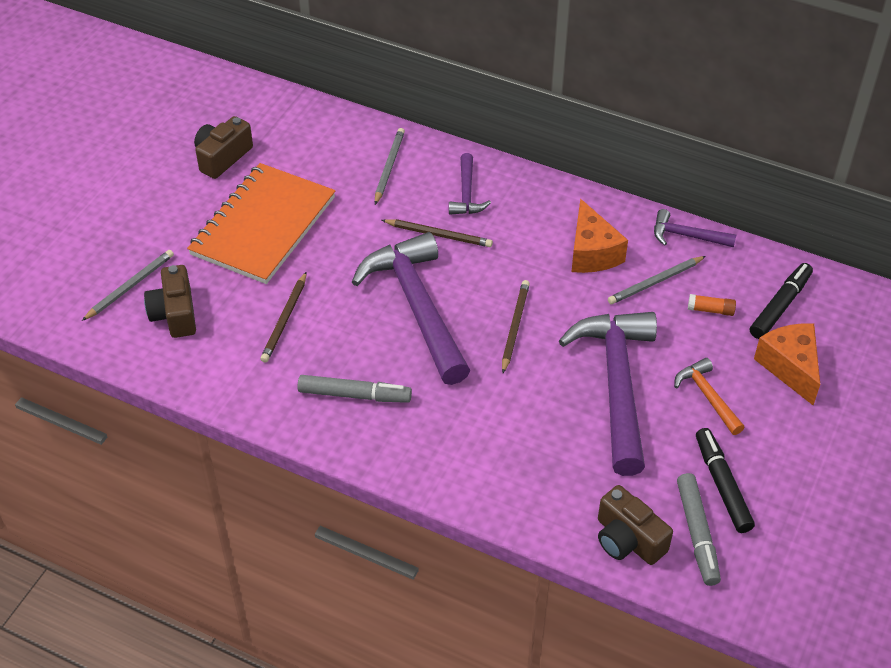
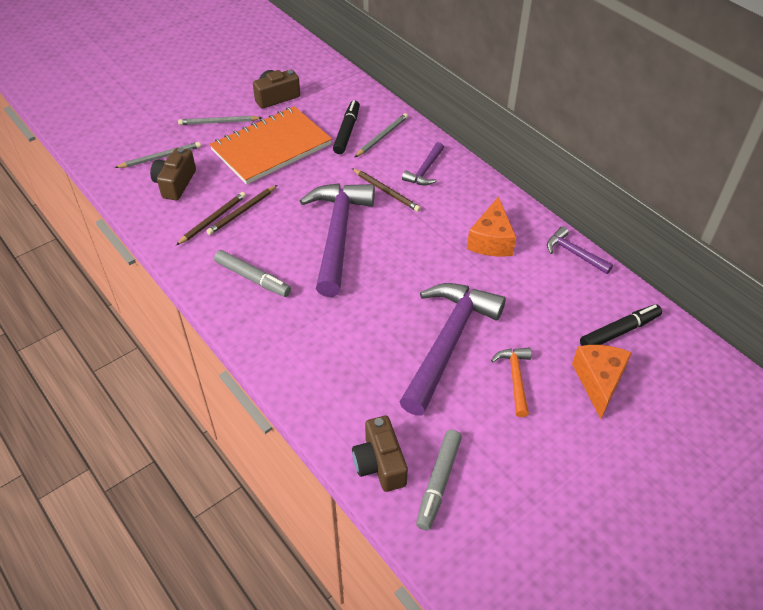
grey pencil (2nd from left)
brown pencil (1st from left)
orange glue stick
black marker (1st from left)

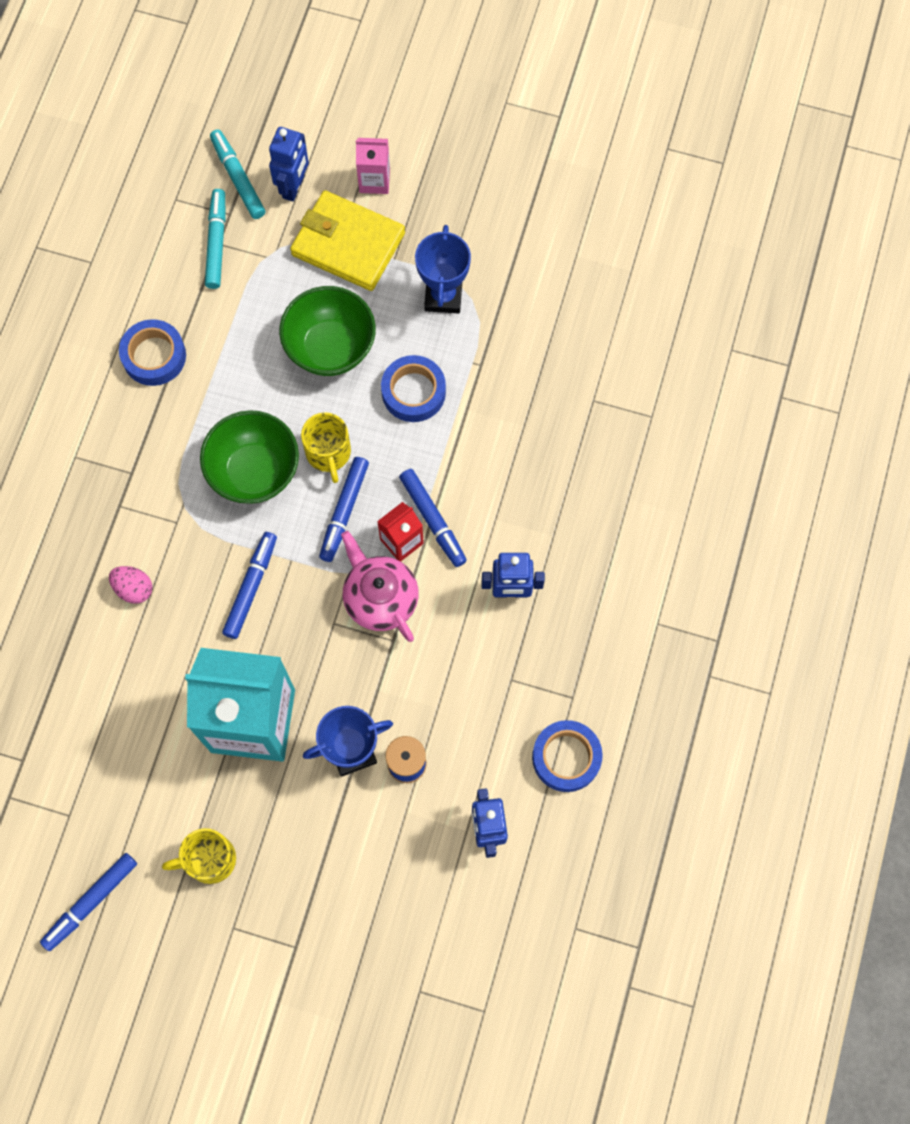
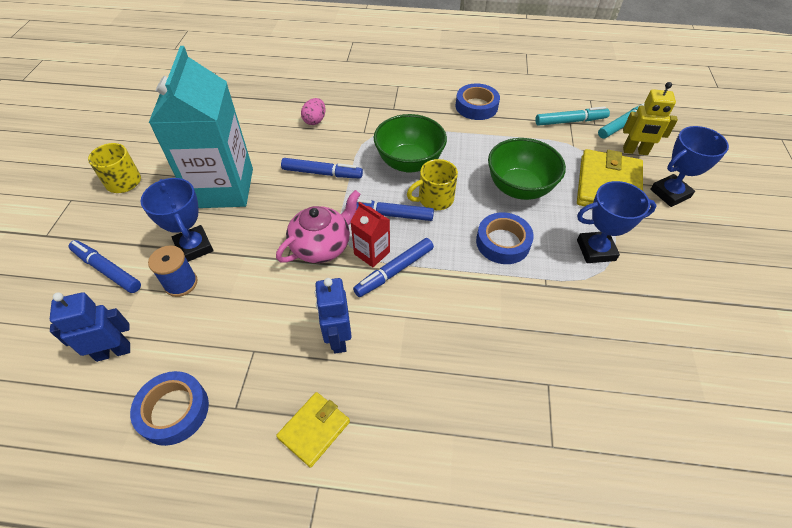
yellow robot
blue trophy (3rd from left)
blue marker (1st from left)
yellow wallet (1st from left)

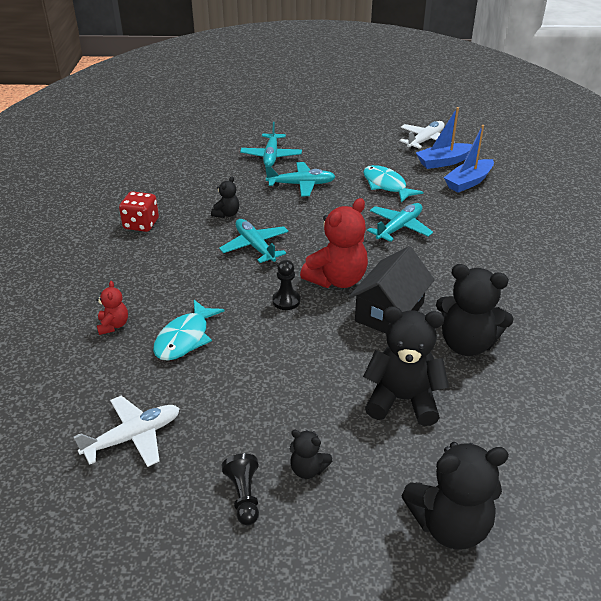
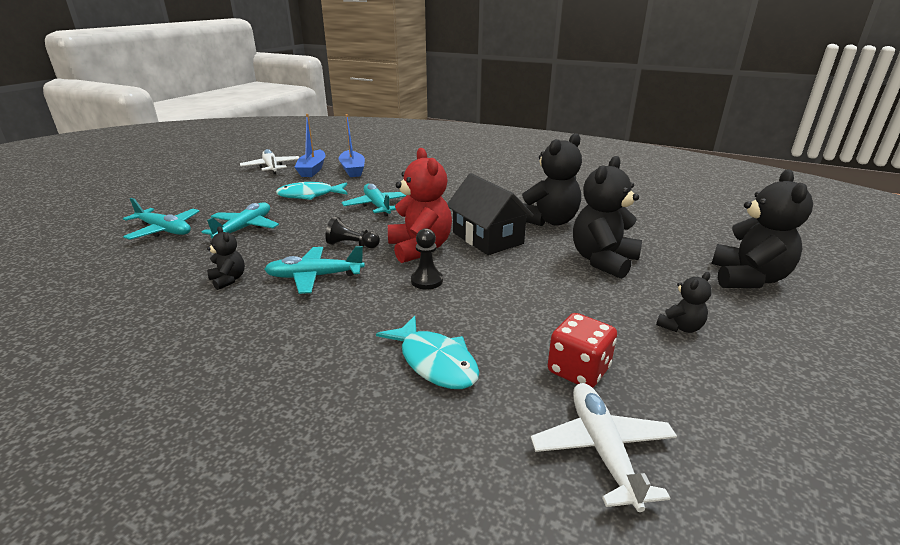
red dice
red teddy bear (1st from left in the first image)
black pawn (1st from left)

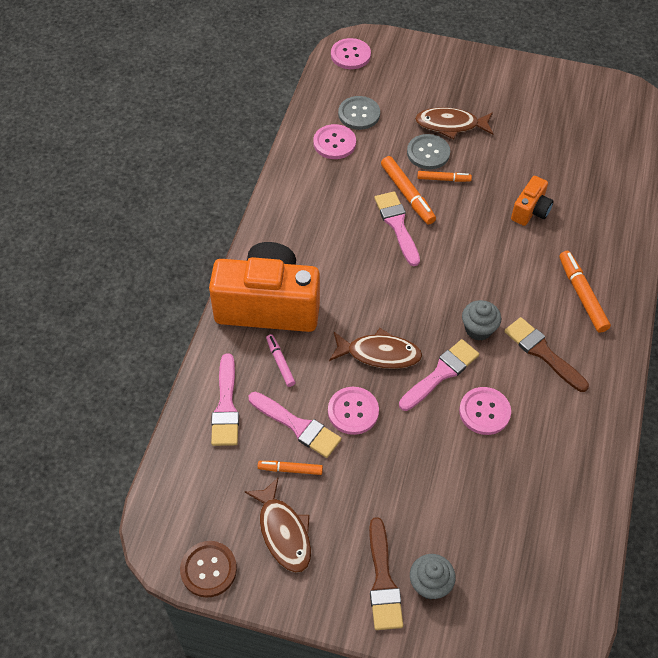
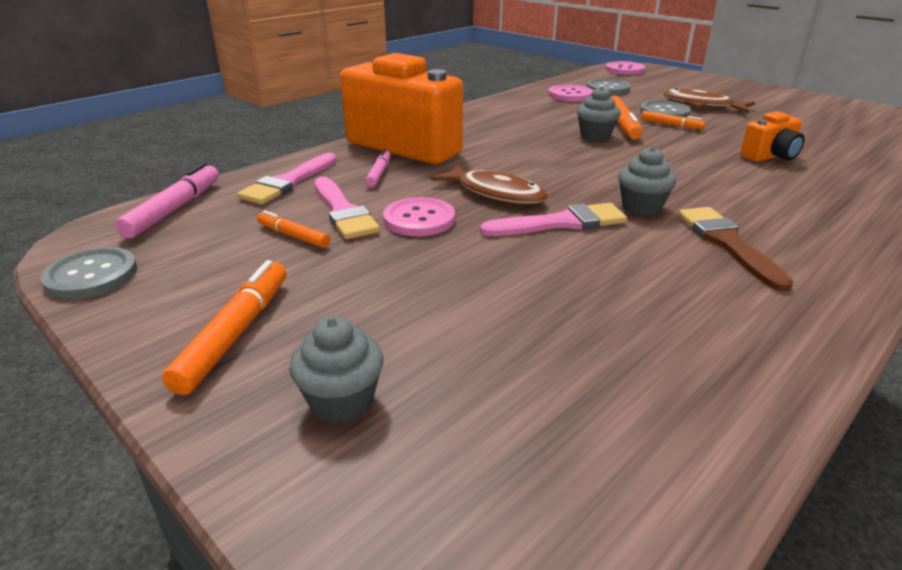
grey cupcake (2nd from left)
orange marker (1st from left)
pink button (4th from left in the first image)
brown fish (1st from left in the first image)
brown brush (1st from left in the first image)
grey button (1st from left)
pink marker (1st from left)

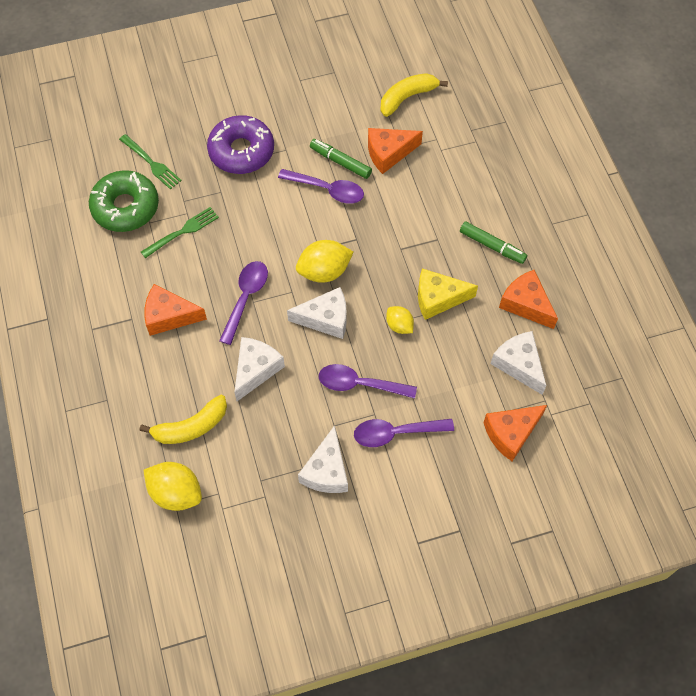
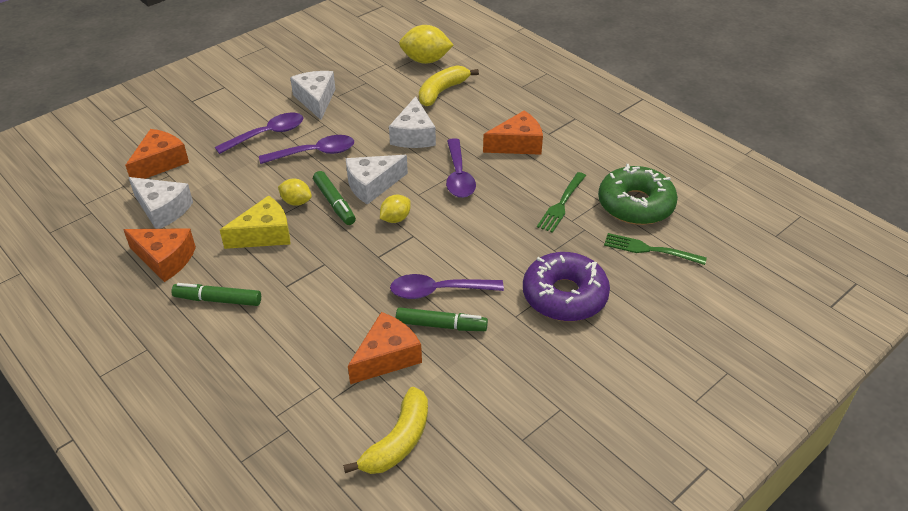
yellow lemon (2nd from left)
green marker (2nd from left)

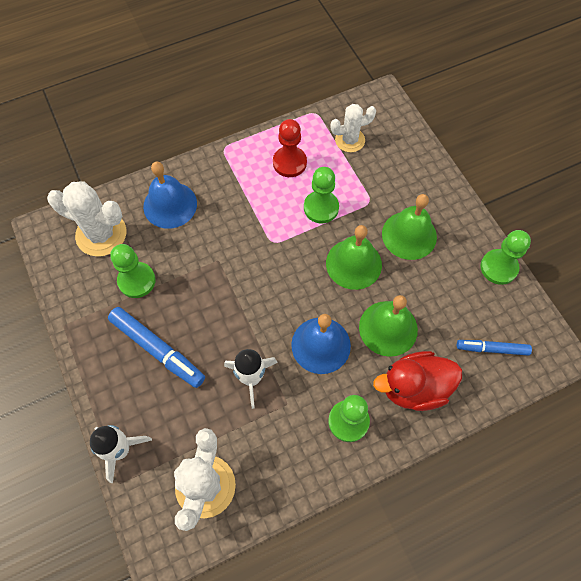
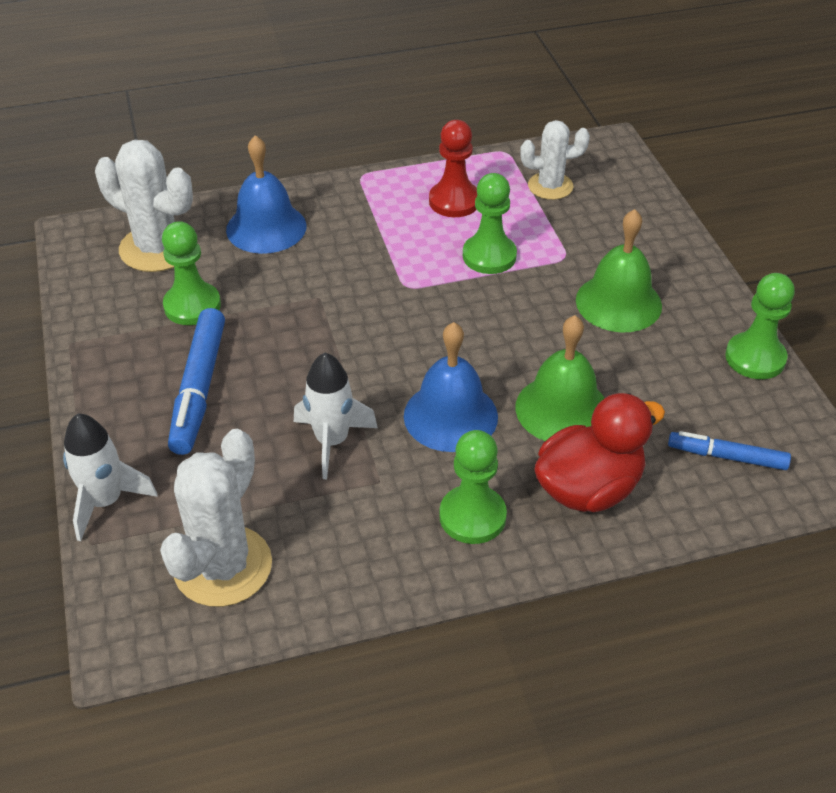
green bell (1st from left in the first image)
blue marker (1st from left)
red duck

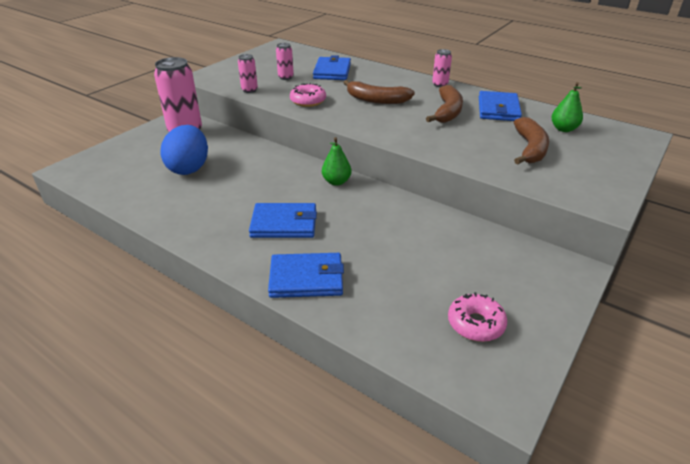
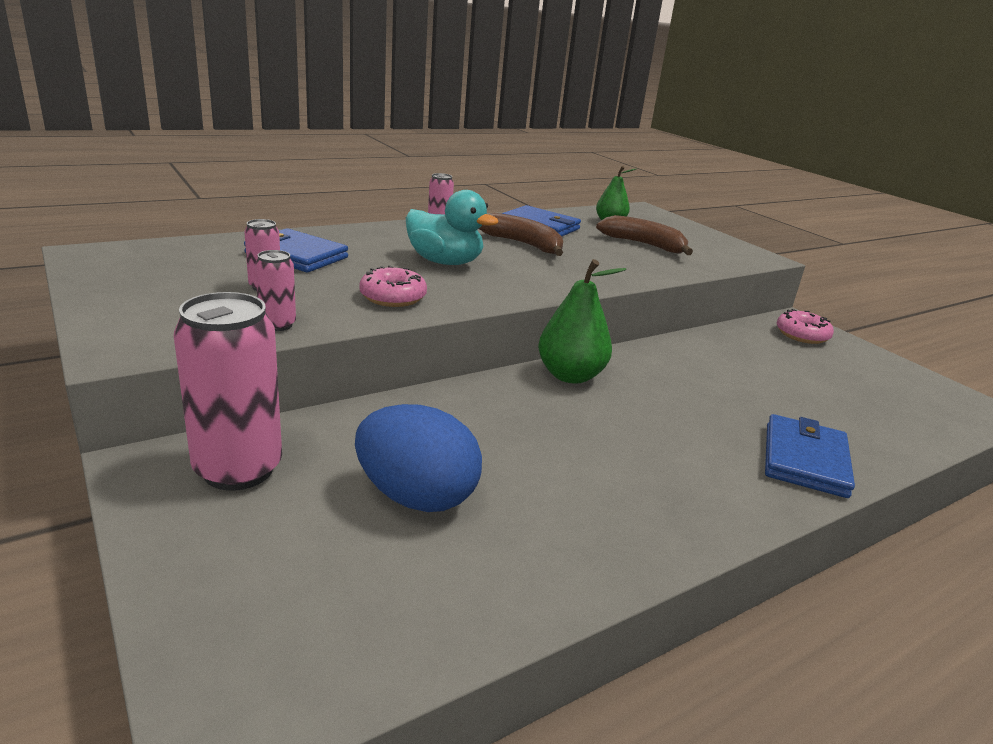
turquoise duck
green pear (1st from left)
blue wallet (1st from left in the first image)
pink donut (2nd from left)

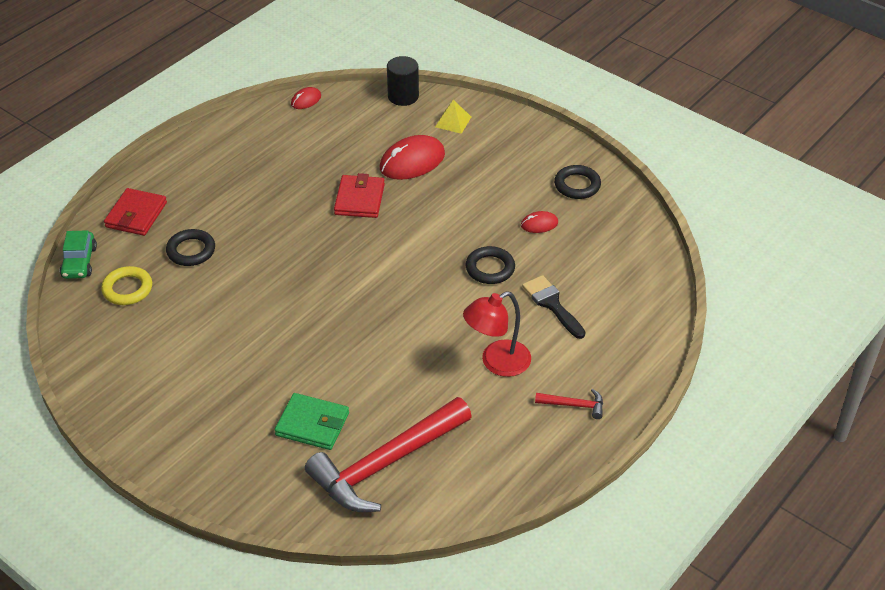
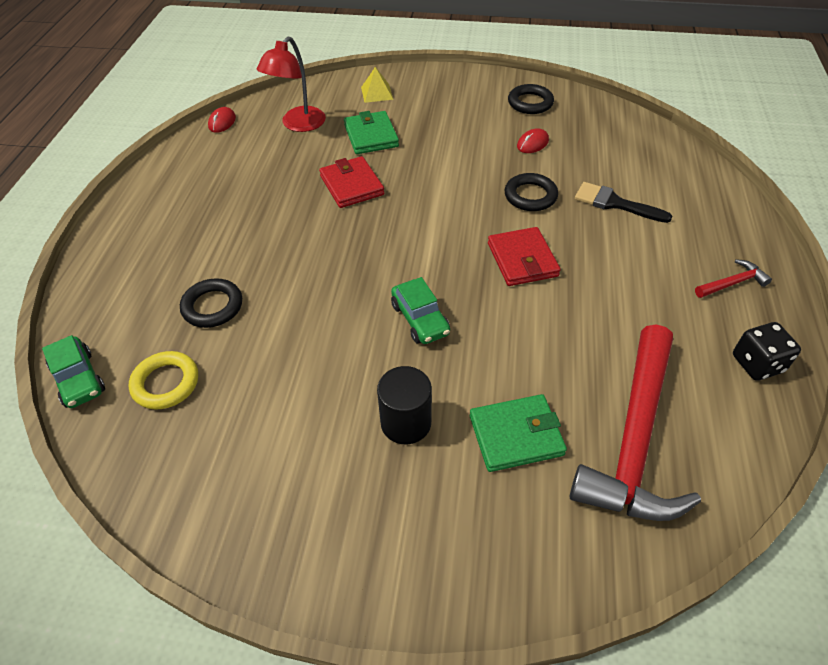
black cylinder
green wallet (1st from left)
red wallet (2nd from left)
red lamp
green car (2nd from left)
black dice

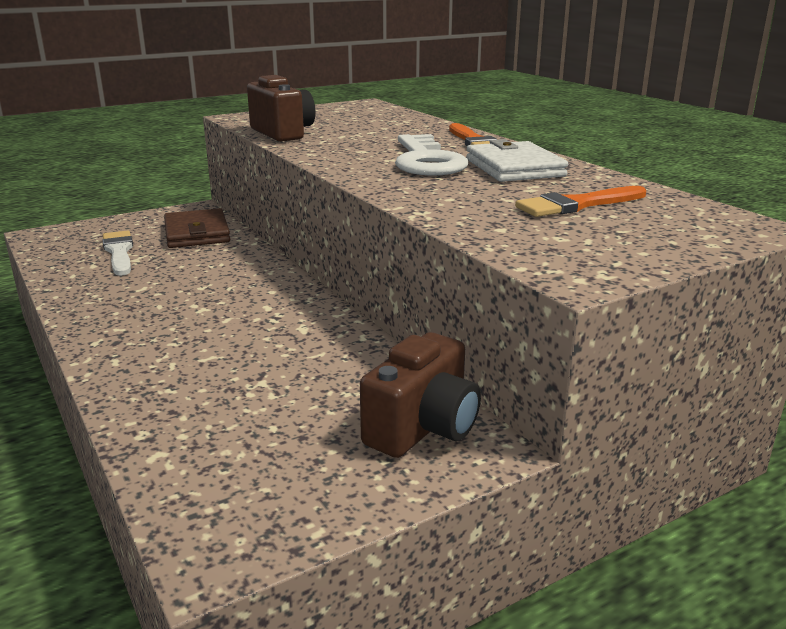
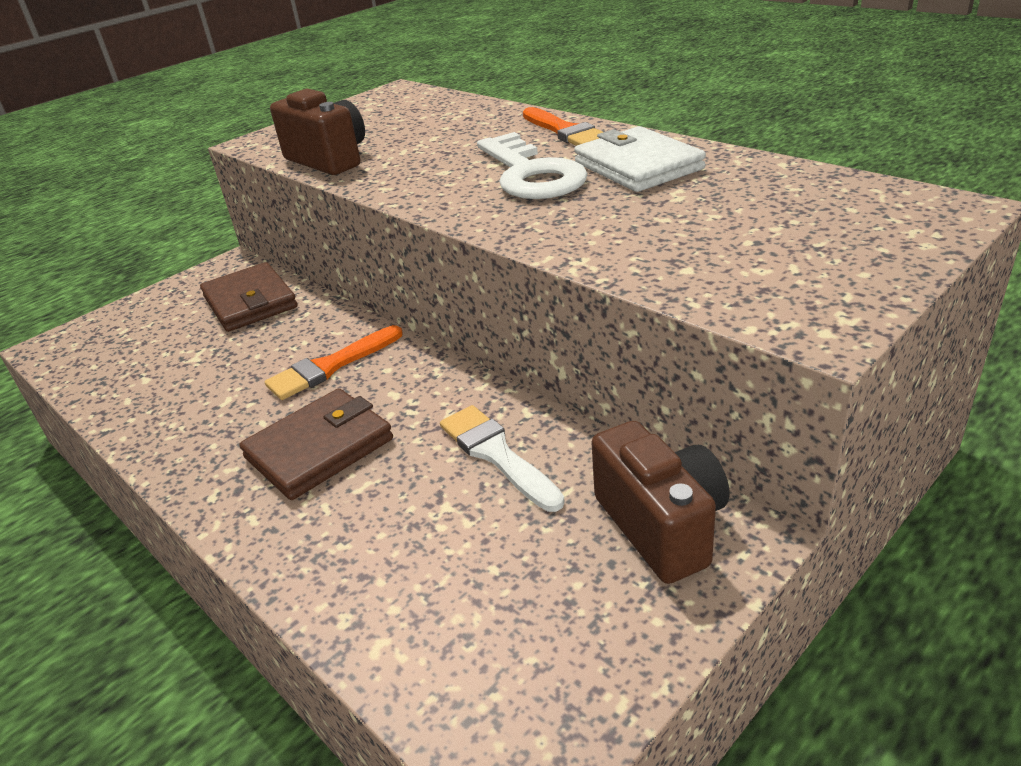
orange brush (1st from left)
white brush
brown camera (2nd from left)
brown wallet (2nd from left)

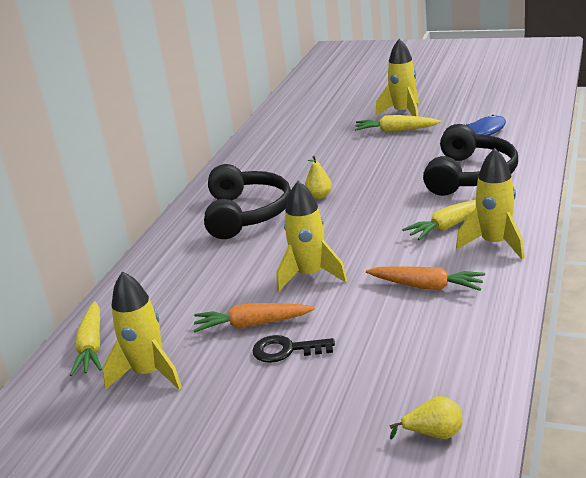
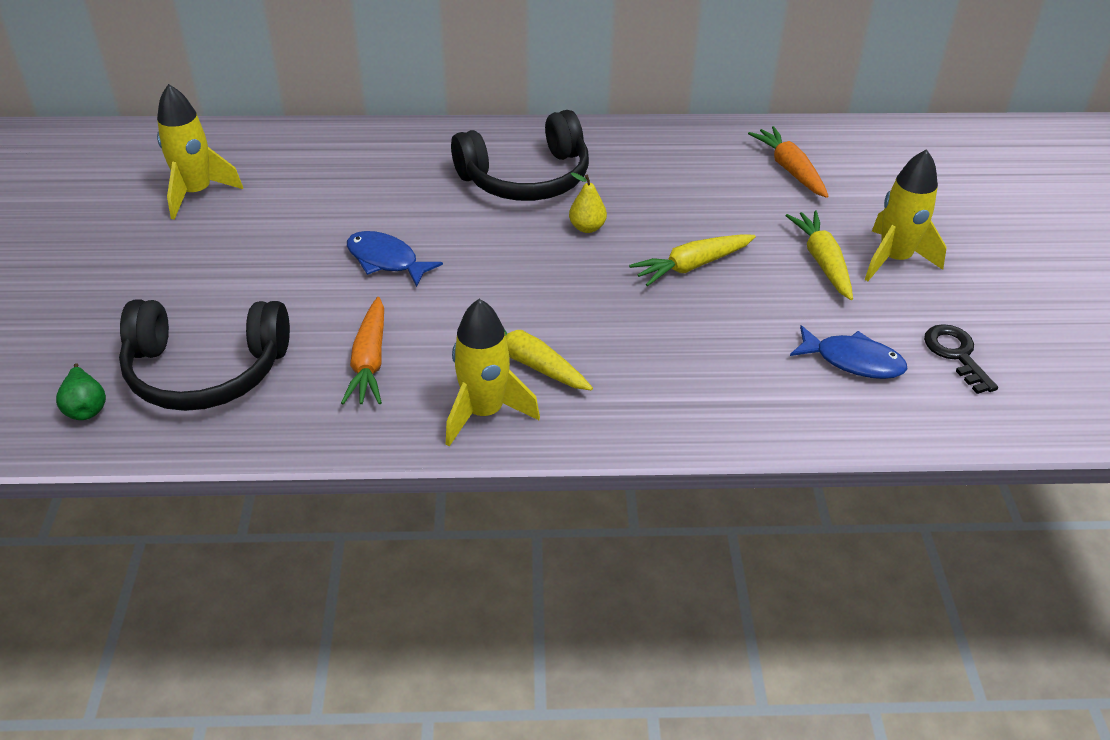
black headphones (1st from left)
blue fish (1st from left)
yellow carrot (2nd from left)
orange carrot (2nd from left)
black key
green pear

